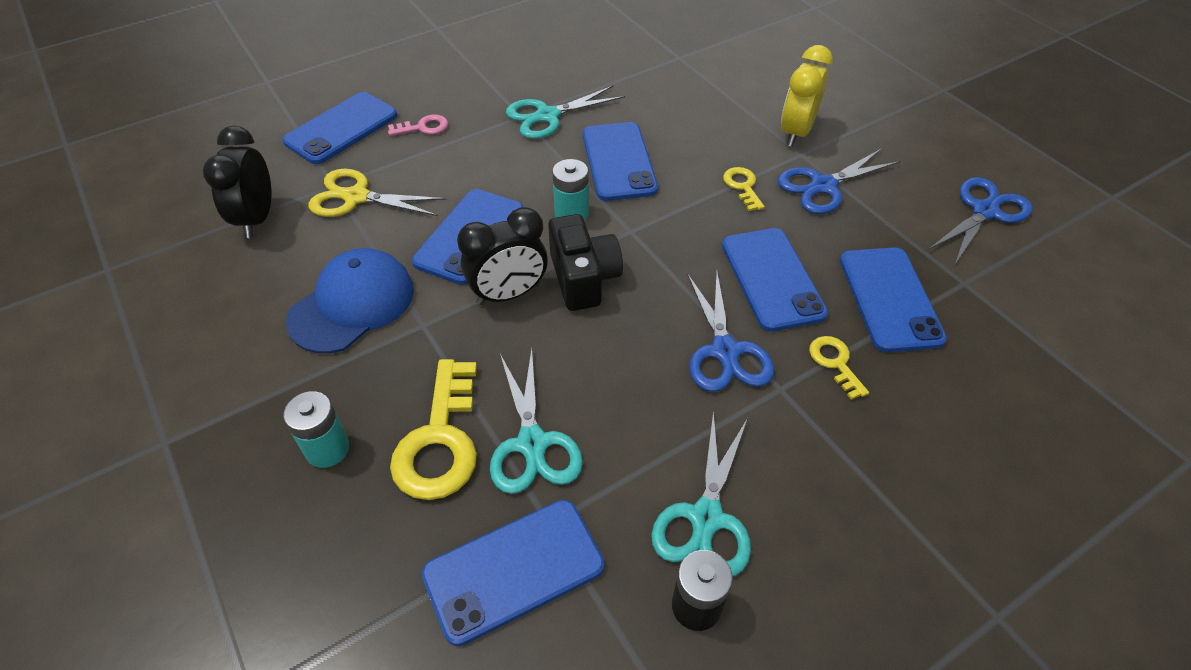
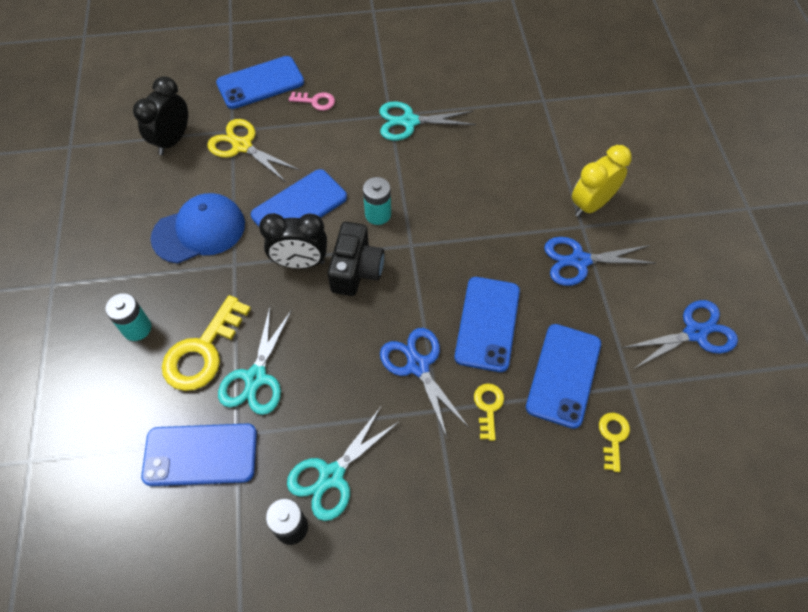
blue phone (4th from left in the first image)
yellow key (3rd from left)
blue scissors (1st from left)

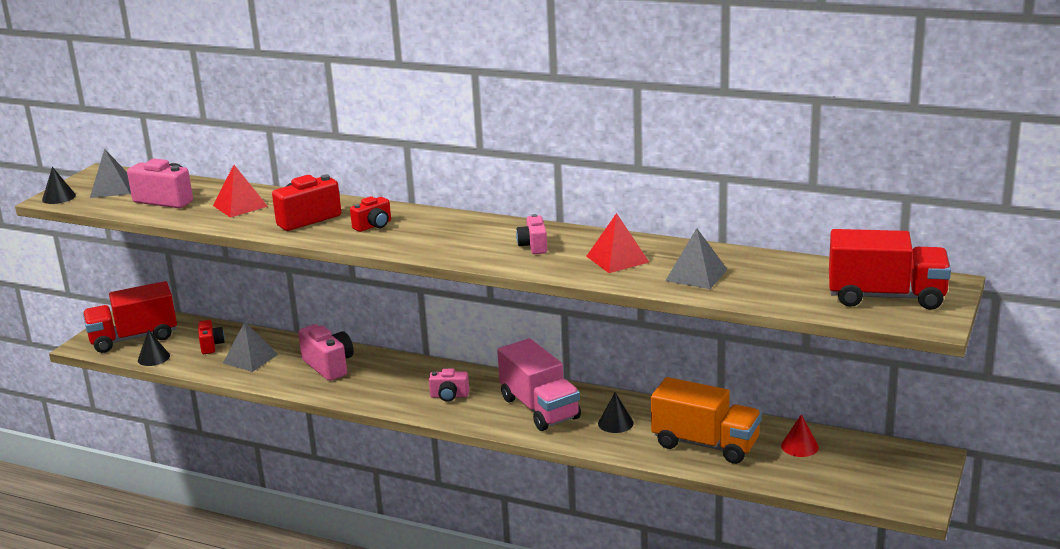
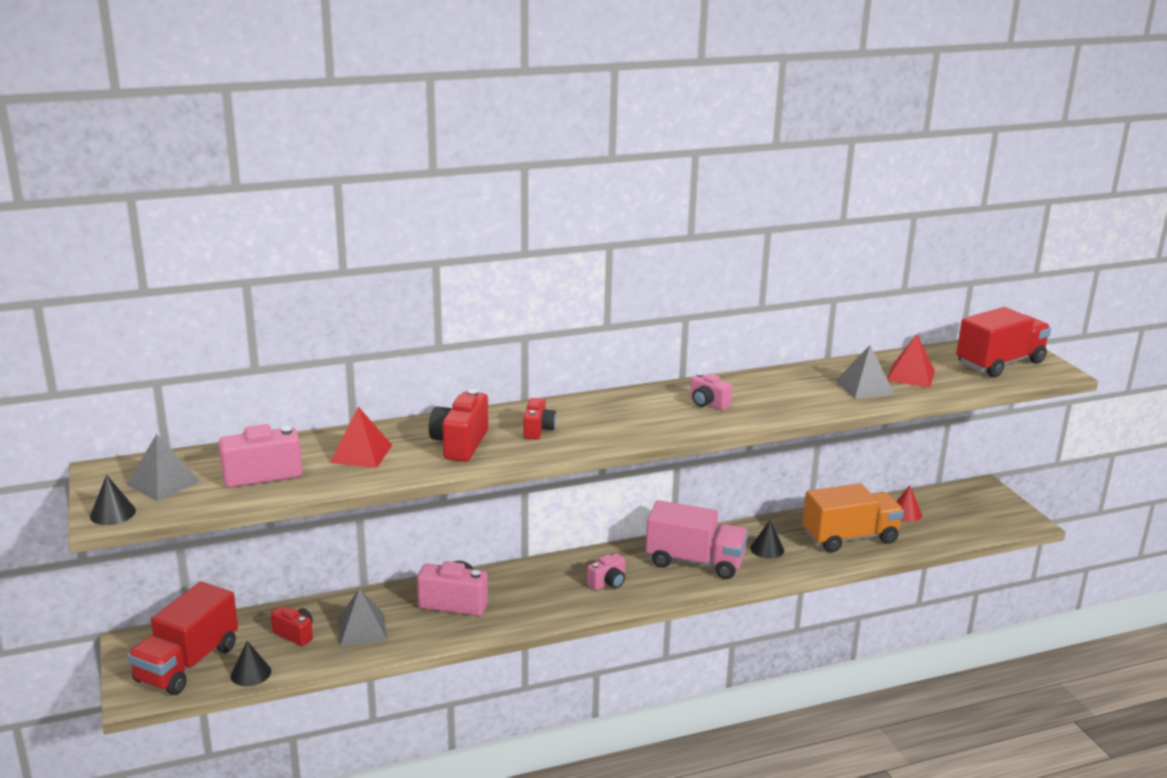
red pyramid (2nd from left)

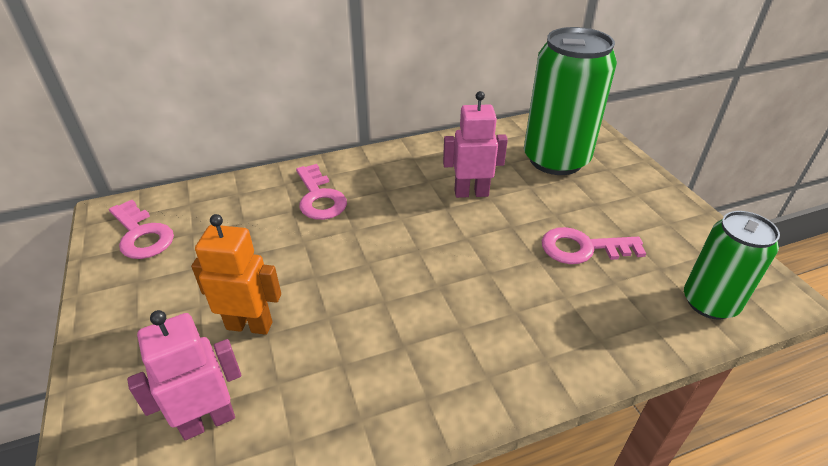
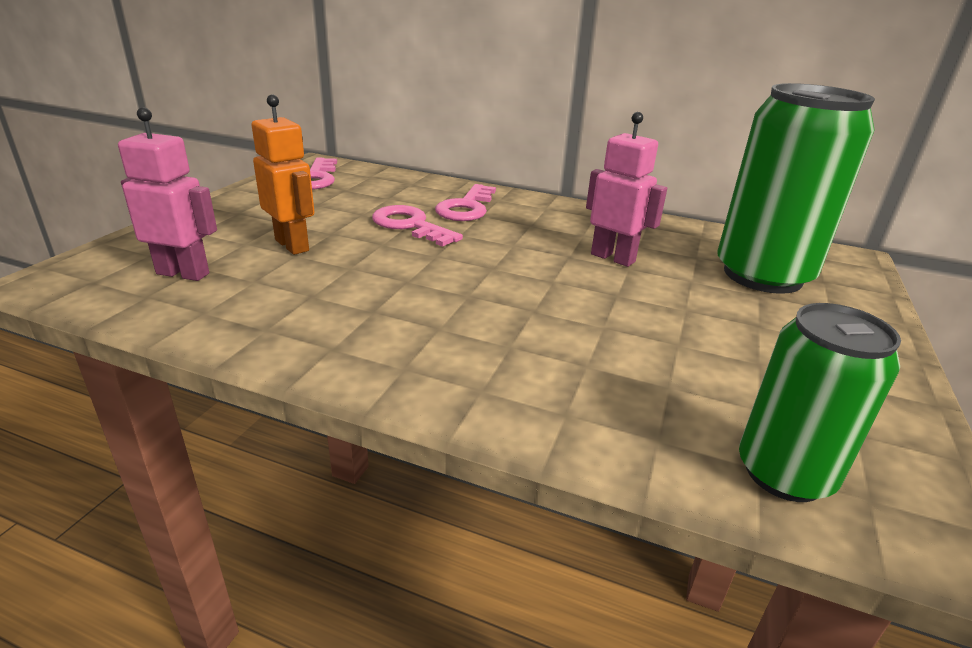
pink key (2nd from left)

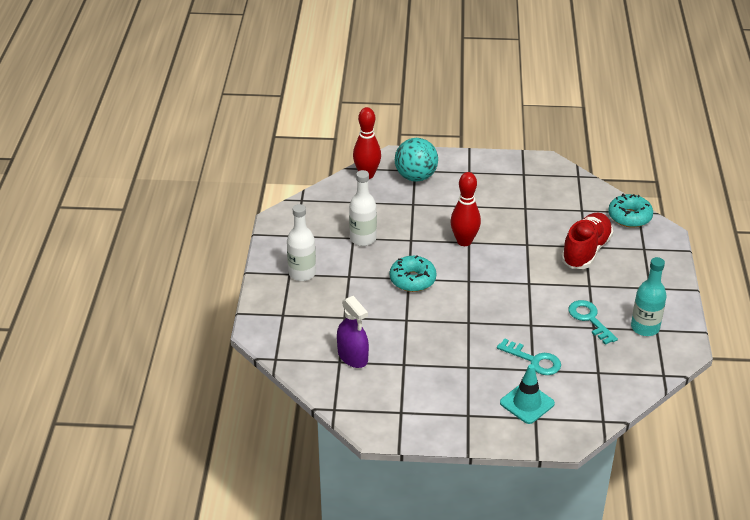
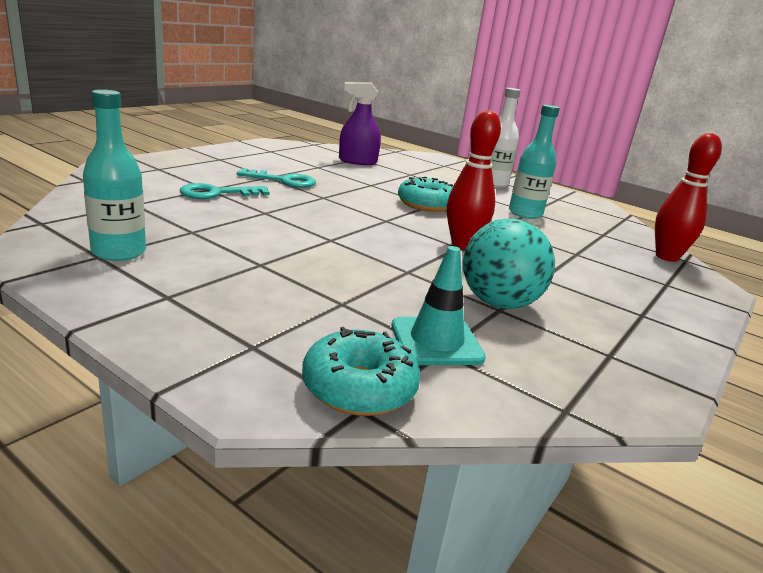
turquoise ball
turquoise bottle (2nd from left)
red shoe
turquoise key (2nd from left)
turquoise traffic cone

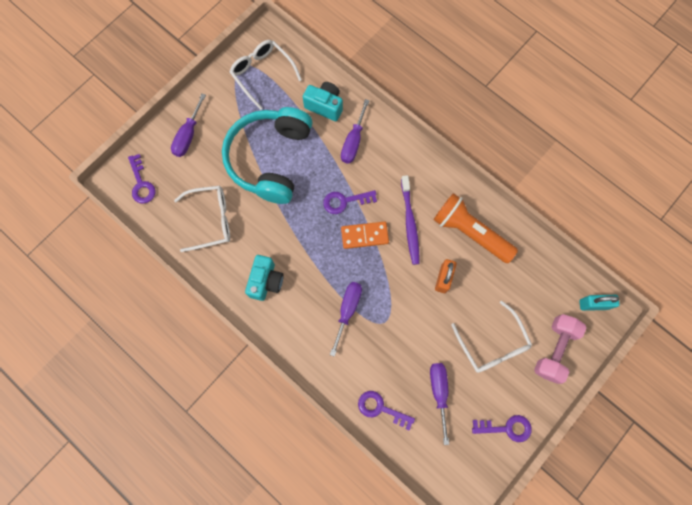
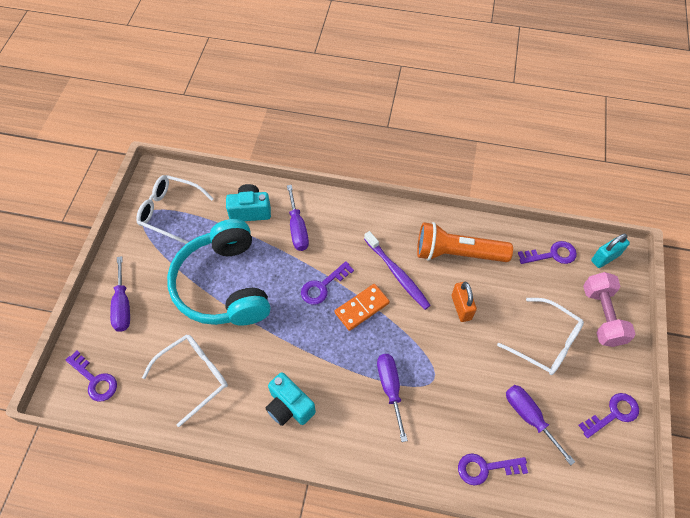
turquoise camera (2nd from left)
purple key (4th from left)

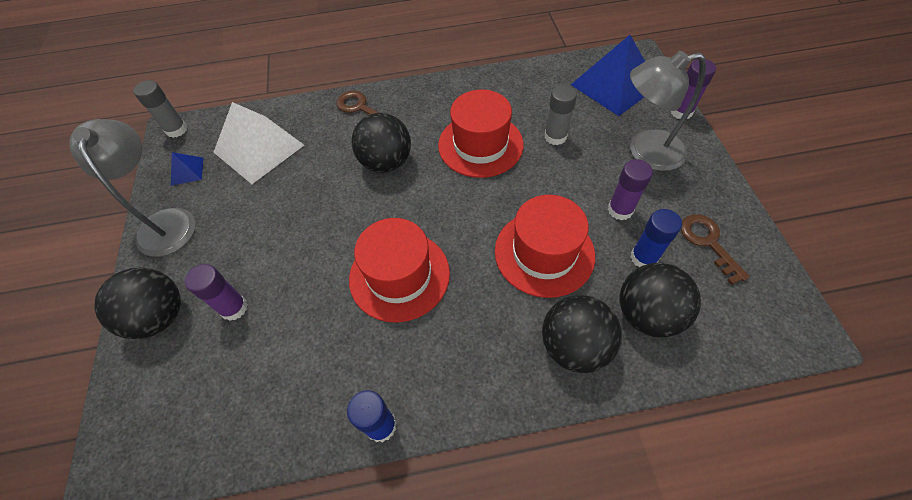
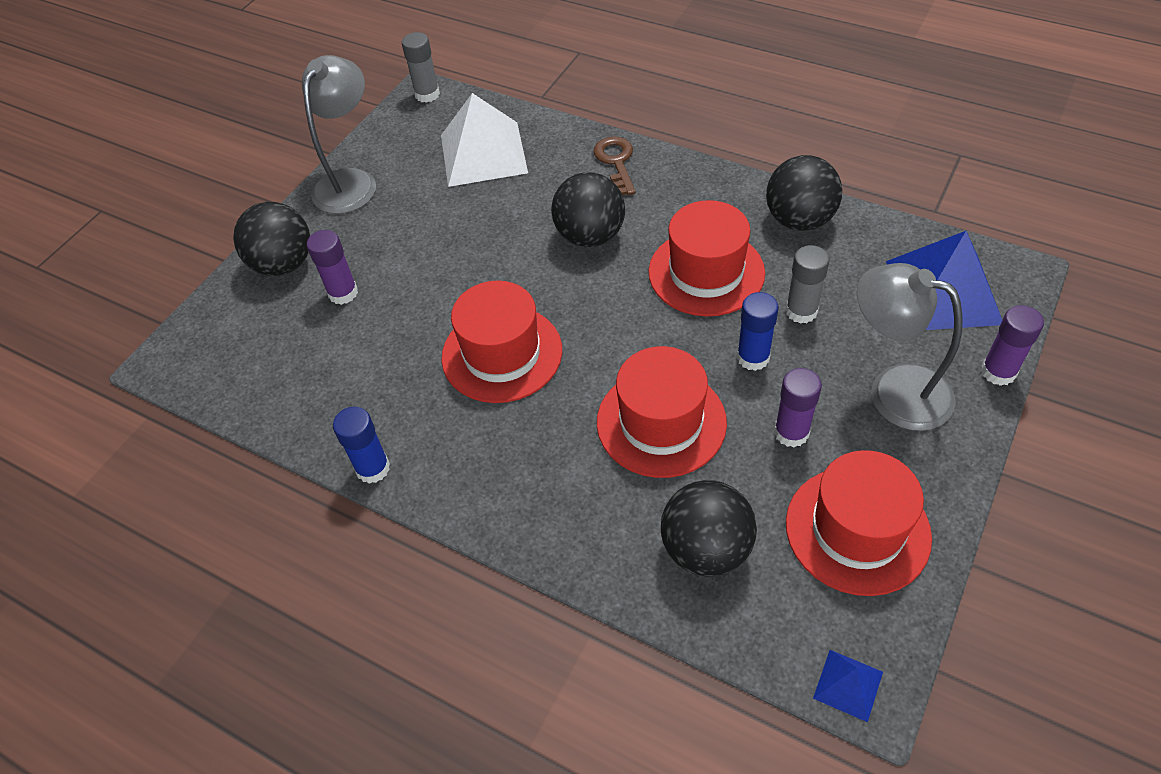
blue pyramid (1st from left)
blue glue stick (2nd from left)
red hat (4th from left)
black ball (4th from left)

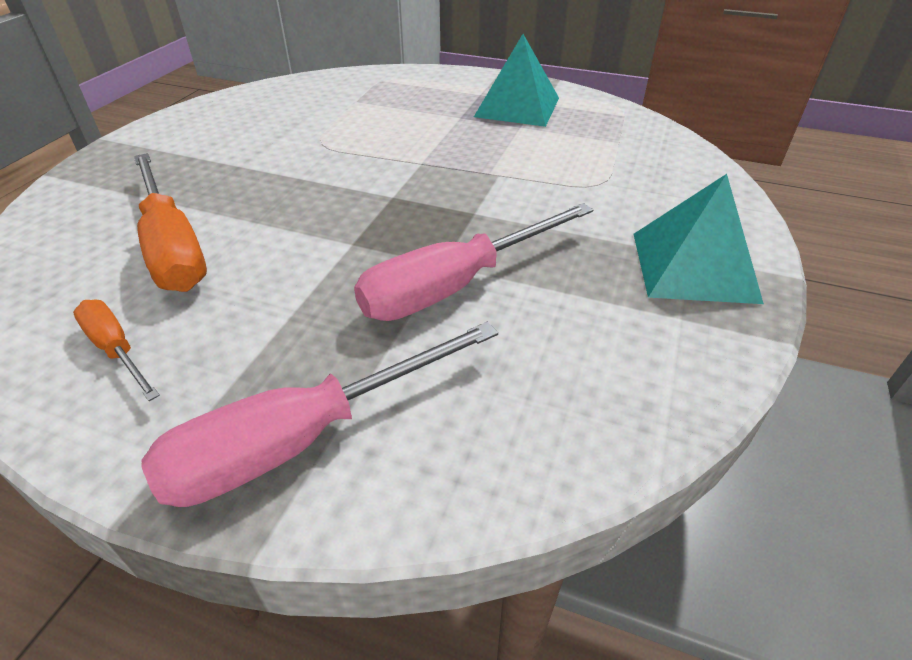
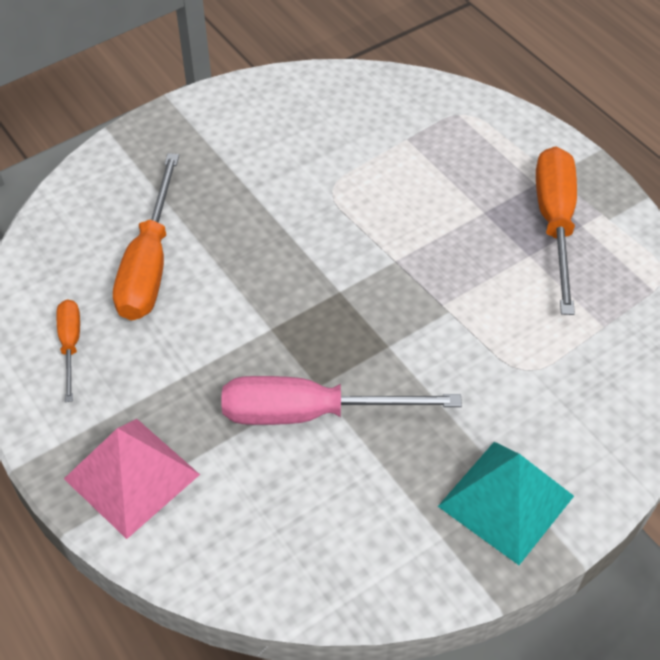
orange screwdriver (3rd from left)
pink pyramid

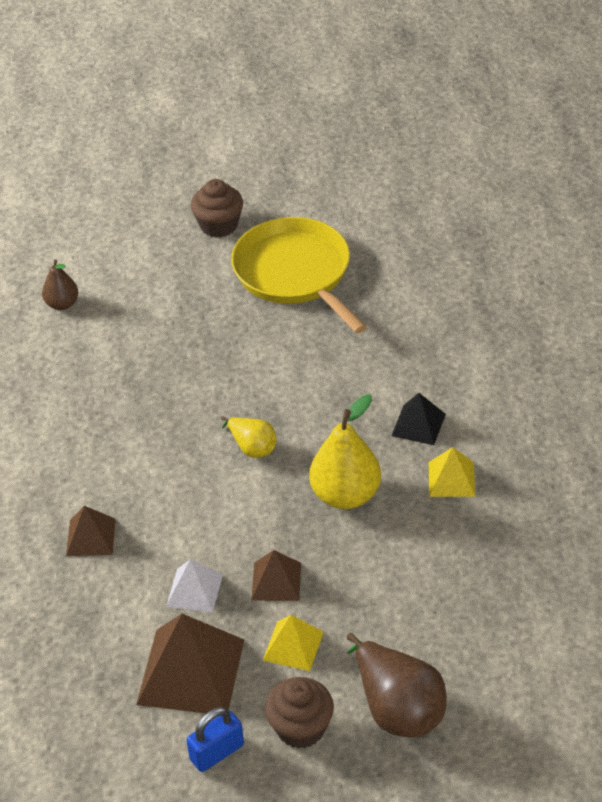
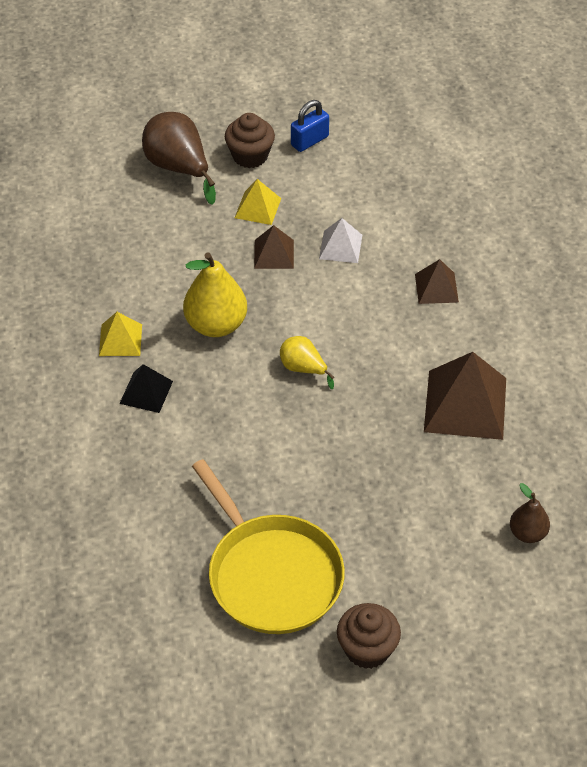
brown pyramid (3rd from left)

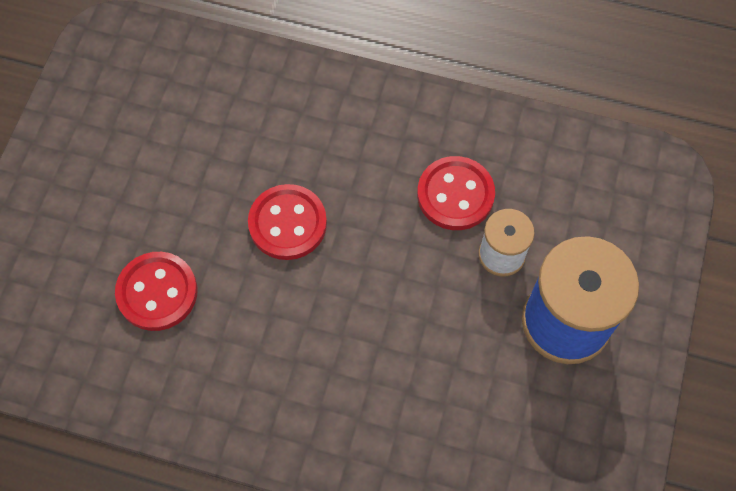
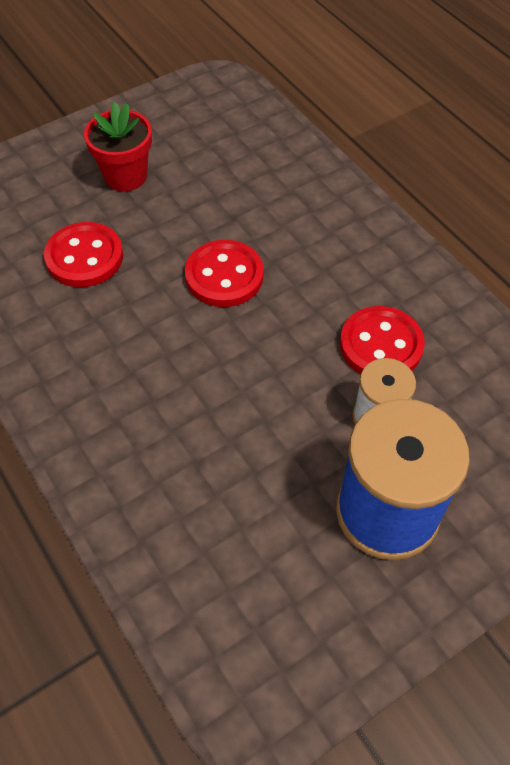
red flower pot

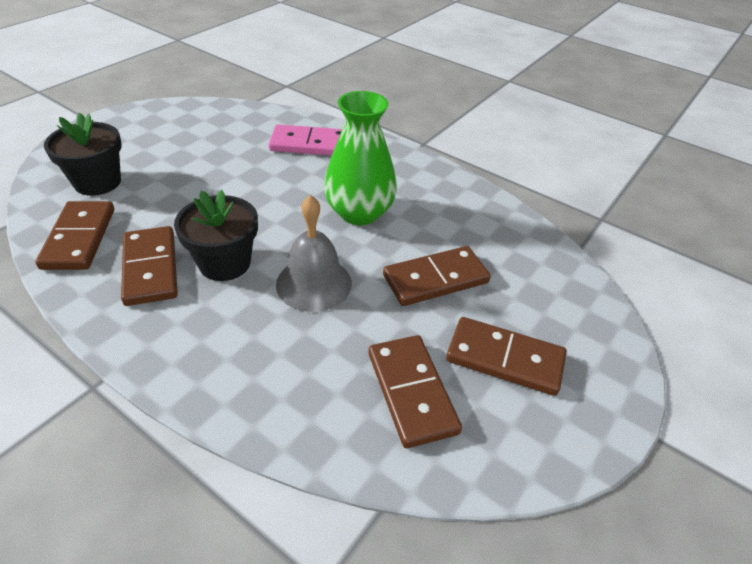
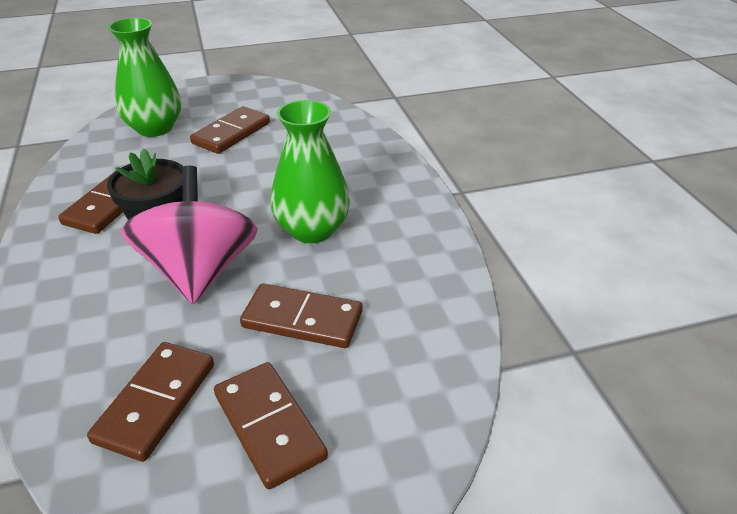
green vase (1st from left)
pink domino
pink spinning top
brown domino (3rd from left)

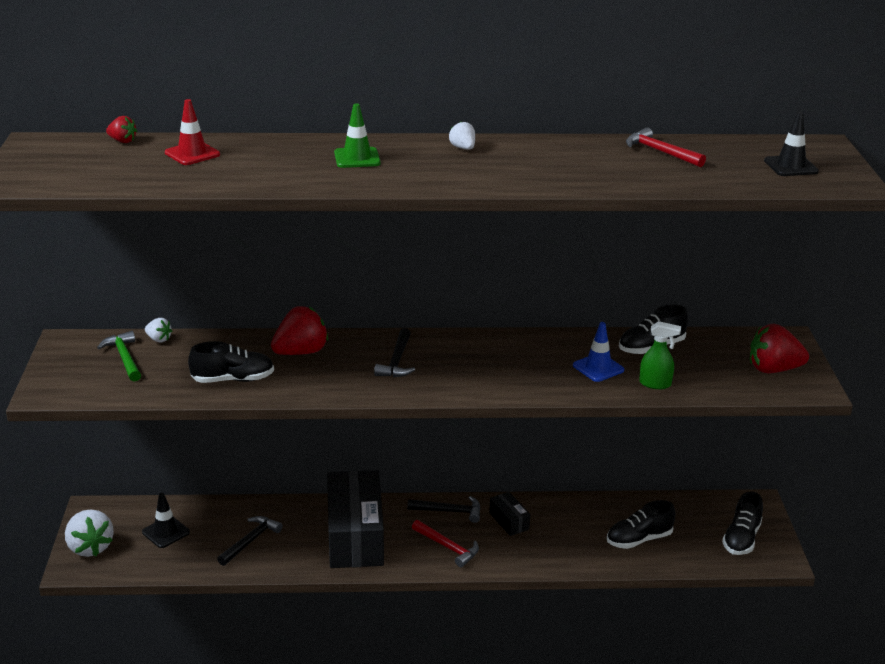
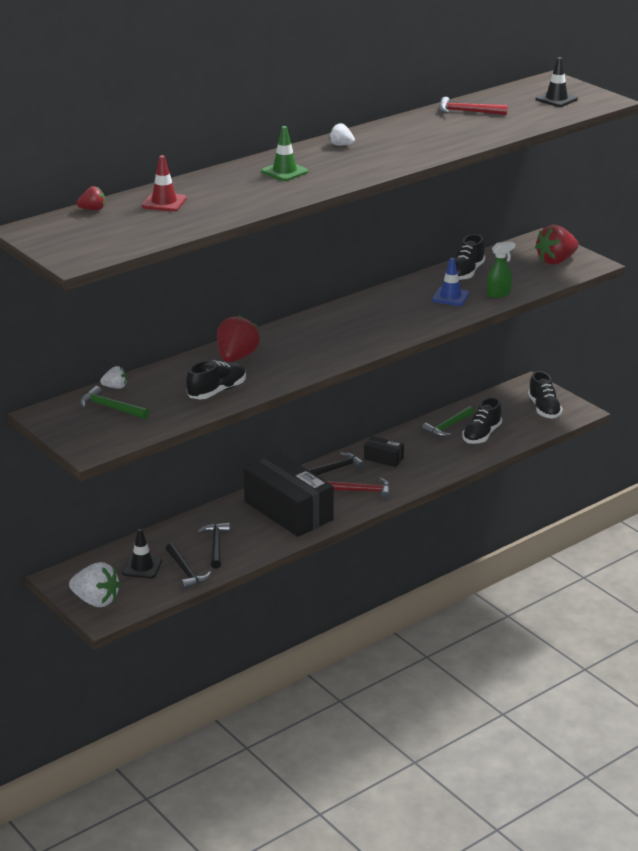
black hammer (1st from left)
green hammer (2nd from left)

